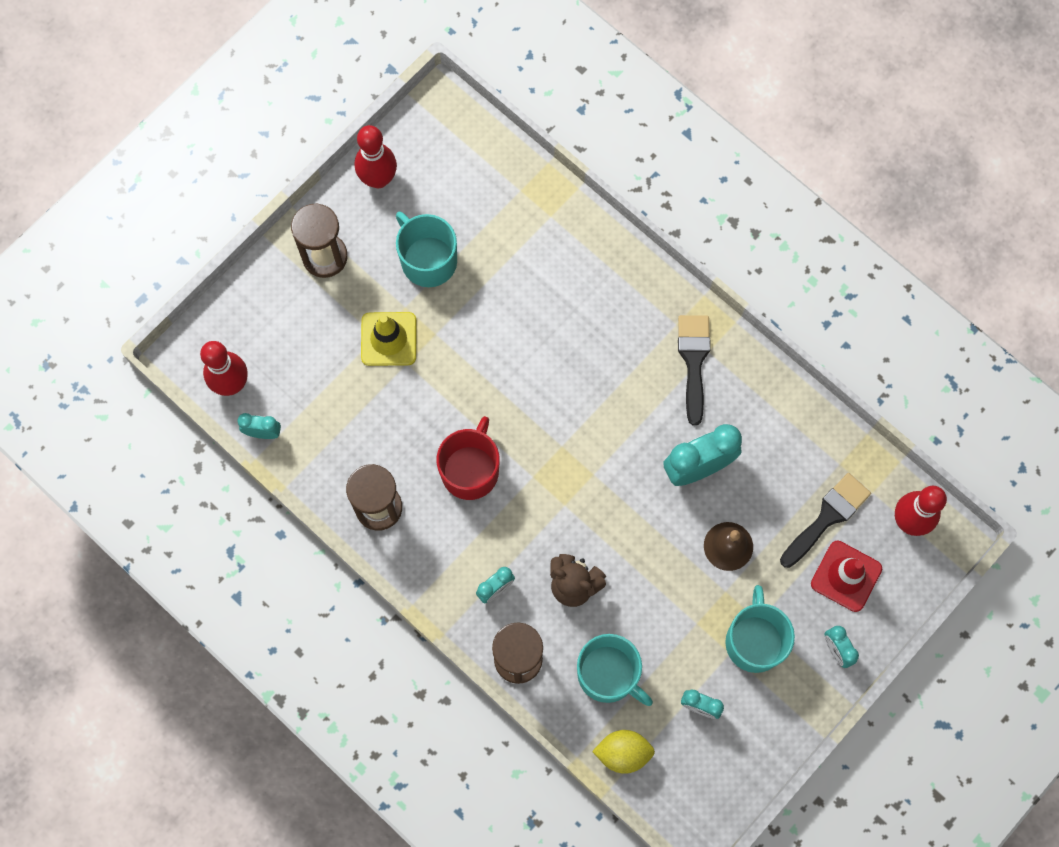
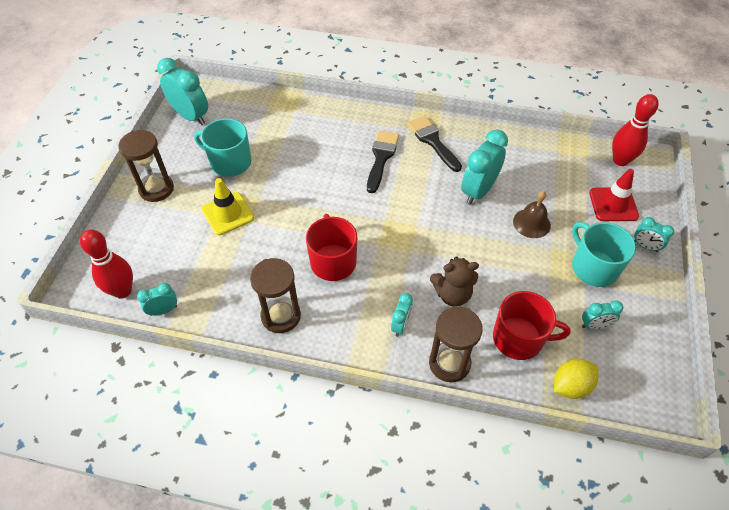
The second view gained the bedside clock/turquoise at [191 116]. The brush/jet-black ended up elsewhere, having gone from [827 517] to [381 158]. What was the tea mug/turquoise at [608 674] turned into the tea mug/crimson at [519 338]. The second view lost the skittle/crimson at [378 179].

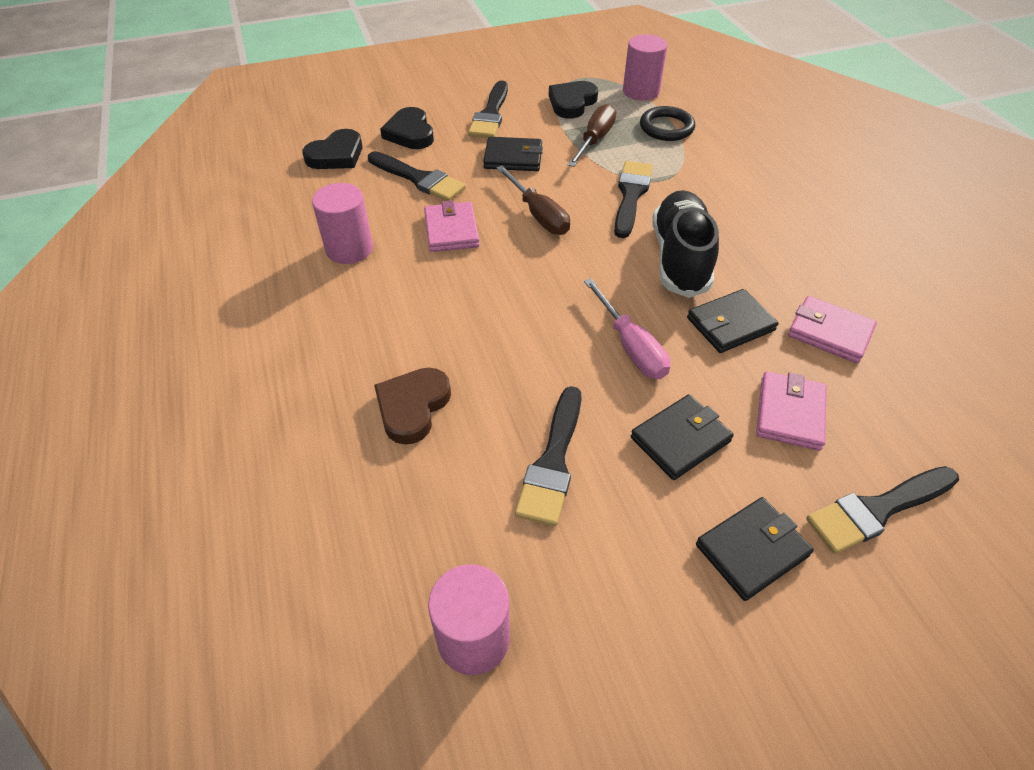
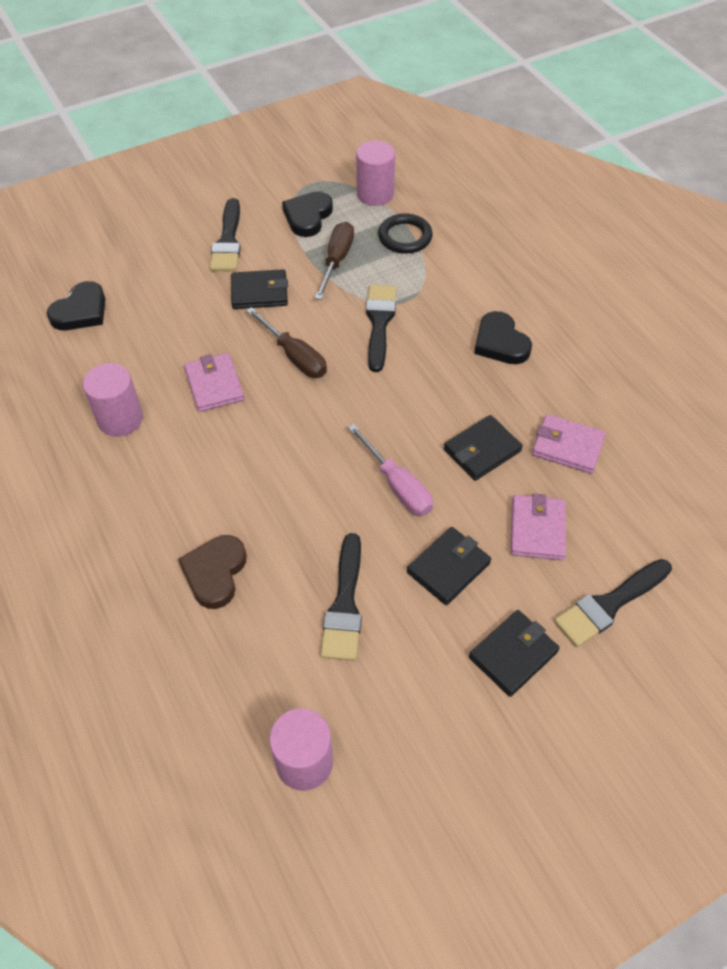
The love heart/jet-black ended up elsewhere, having gone from [410 133] to [500 343]. The second view lost the brush/jet-black at [419 179]. The second view lost the shoe/jet-black at [680 258].

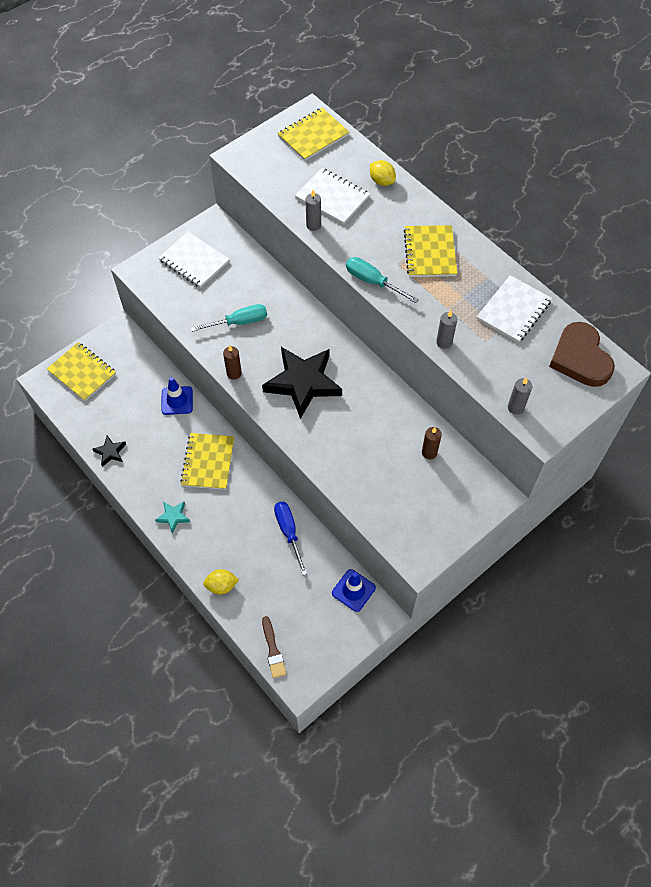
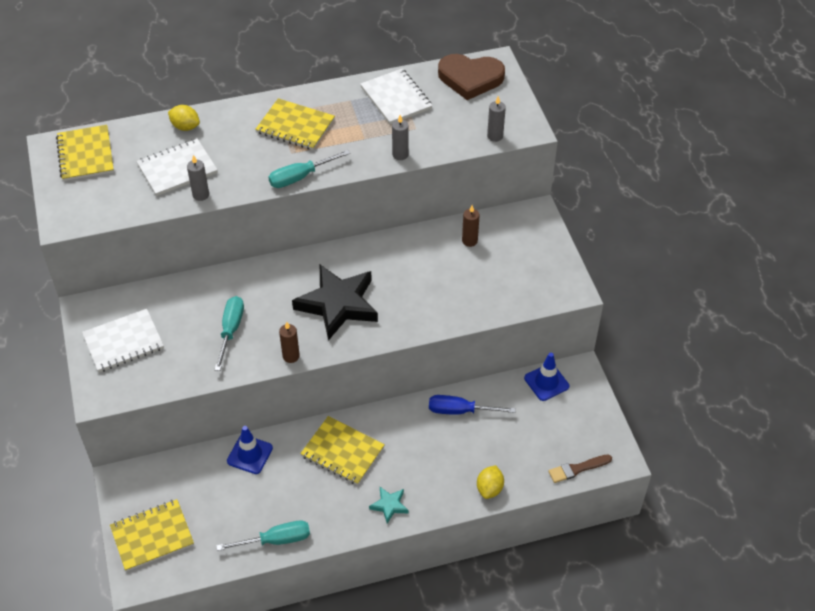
The citrus fruit/yellow at [382 181] ended up facing another way, 45 degrees clockwise from before. Where the star/jet-black stood at [110 452], the flat screwdriver/turquoise came to stand at [276 540]. The brush/dark brown at [273 650] ended up facing another way, 150 degrees clockwise from before.

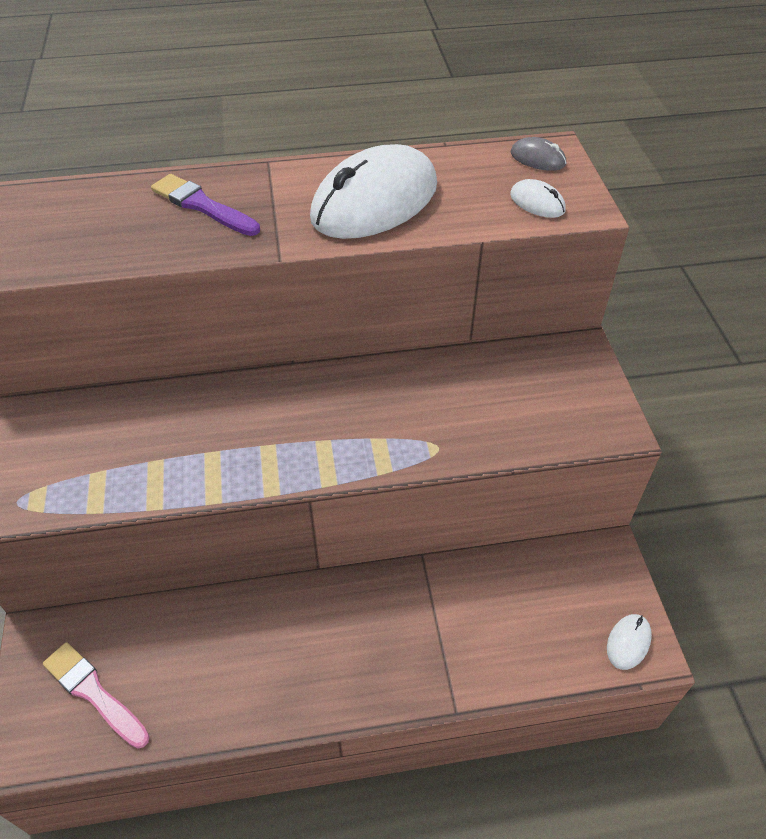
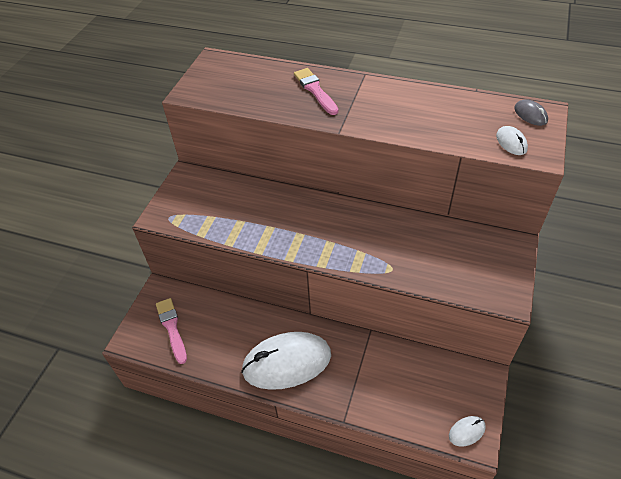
The PC mouse/pure white ended up elsewhere, having gone from [374 202] to [287 362]. What was the brush/royal purple at [202 206] turned into the brush/rosy at [315 90].

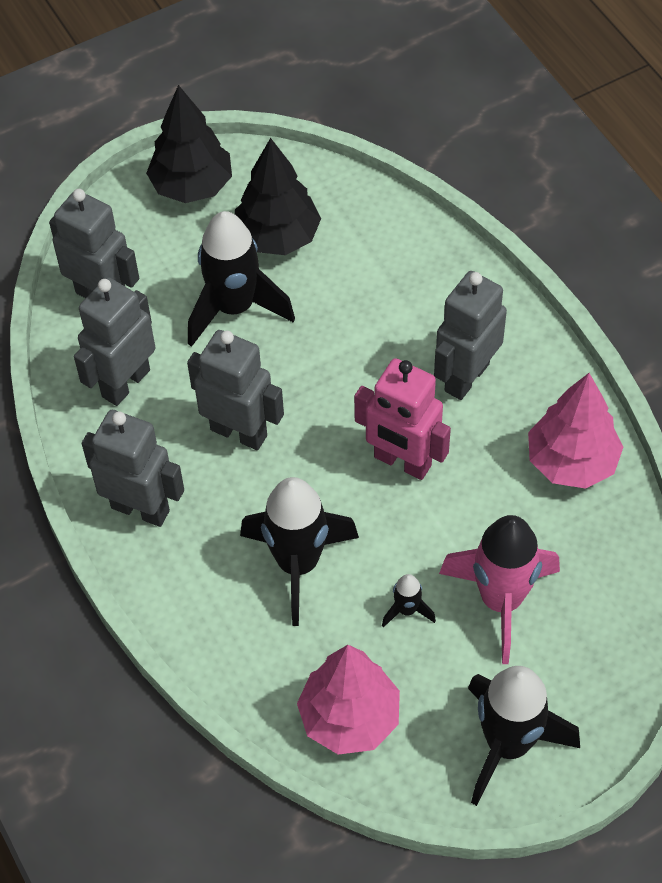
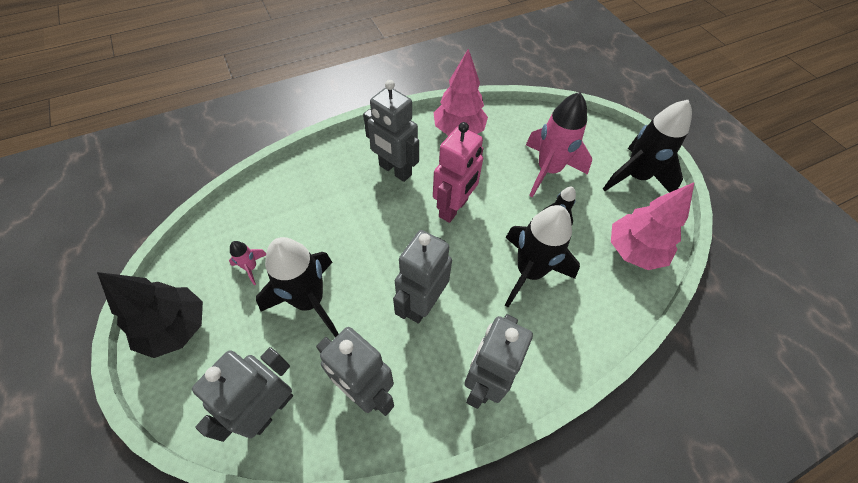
Where the tree/jet-black stood at [277 237], the spaceship/rosy came to stand at [251 267].

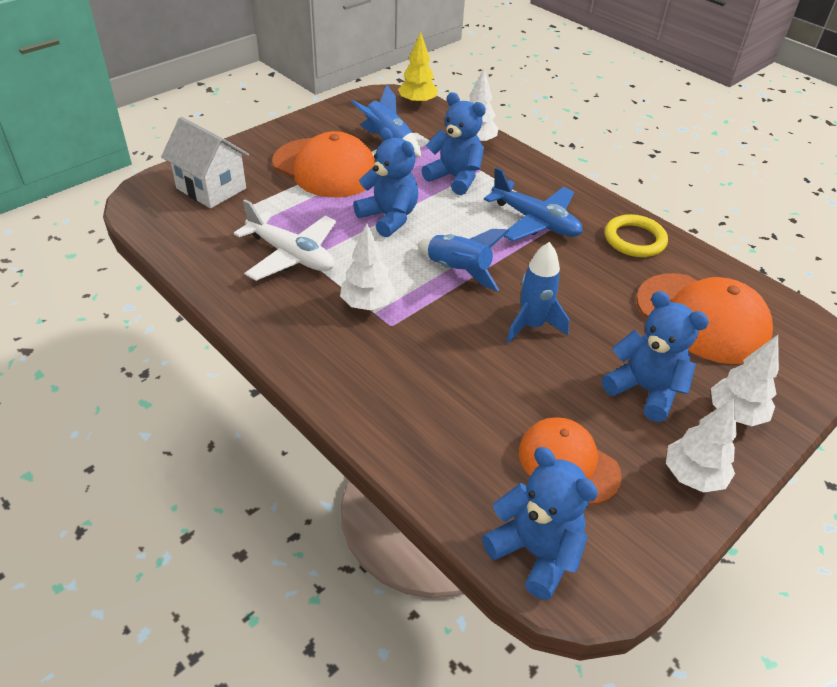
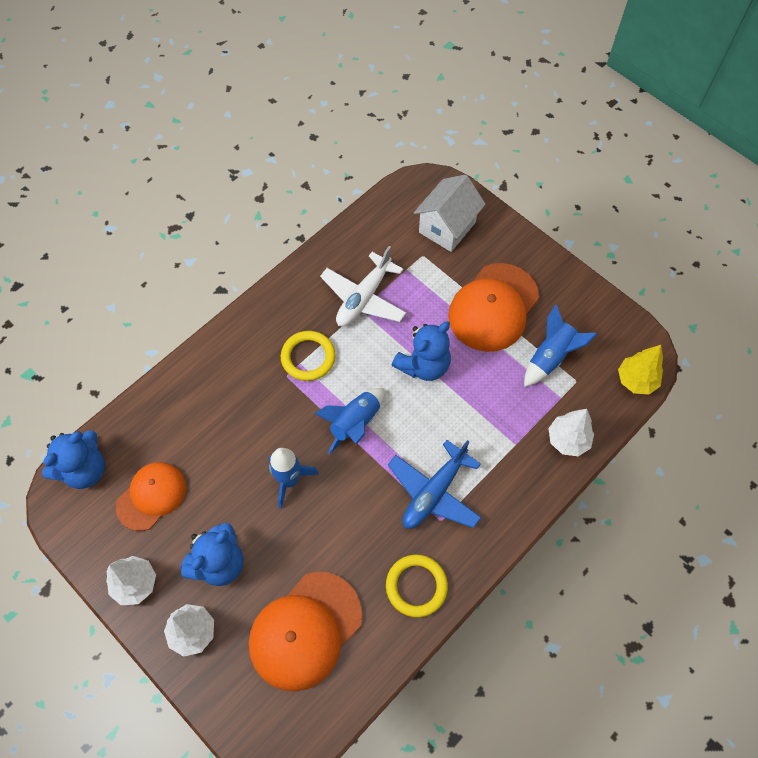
Where the tree/pure white stood at [367 305], the torus/yellow came to stand at [308 357]. The second view lost the teddy/royal blue at [455 178].

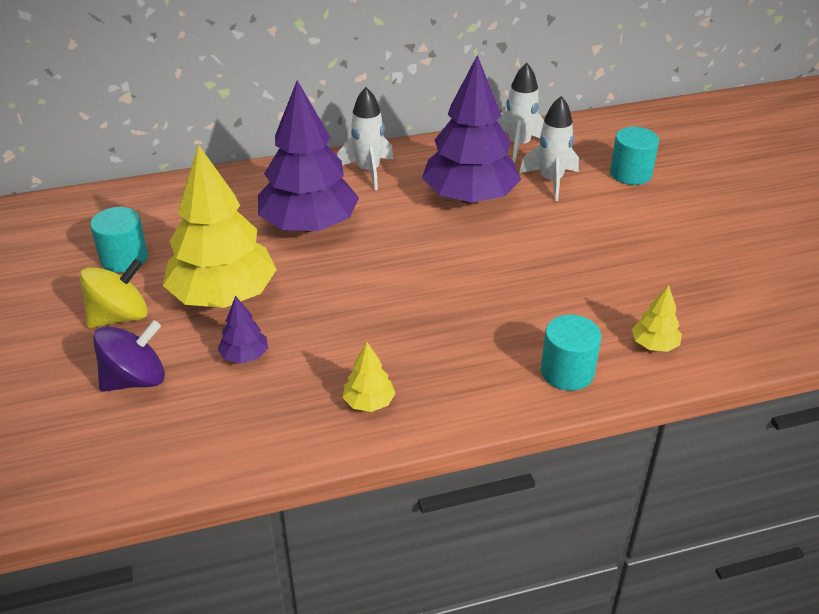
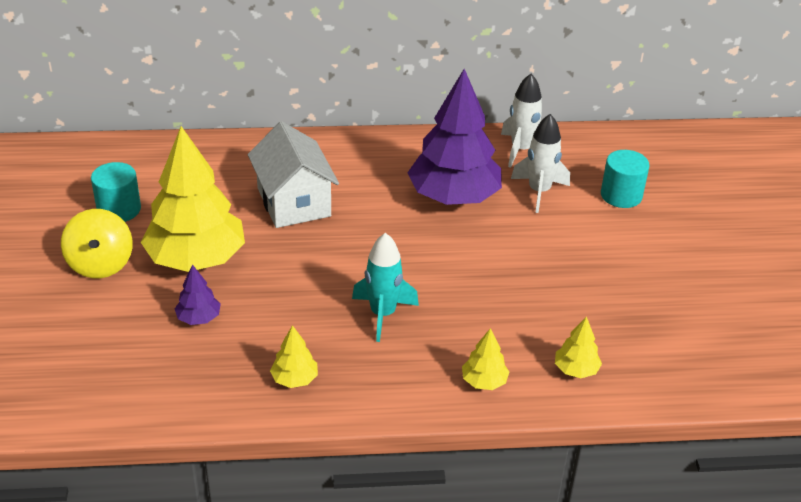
The toy top/yellow at [119 316] ended up facing another way, 105 degrees clockwise from before. Where the tree/royal purple stood at [309 225], the house/pure white came to stand at [293 202]. The second view gained the spaceship/turquoise at [383 314]. Where the solid cylinder/turquoise stood at [567 372], the tree/yellow came to stand at [484 381]. The second view lost the toy top/royal purple at [135 380]. The second view lost the spaceship/pure white at [368 171].

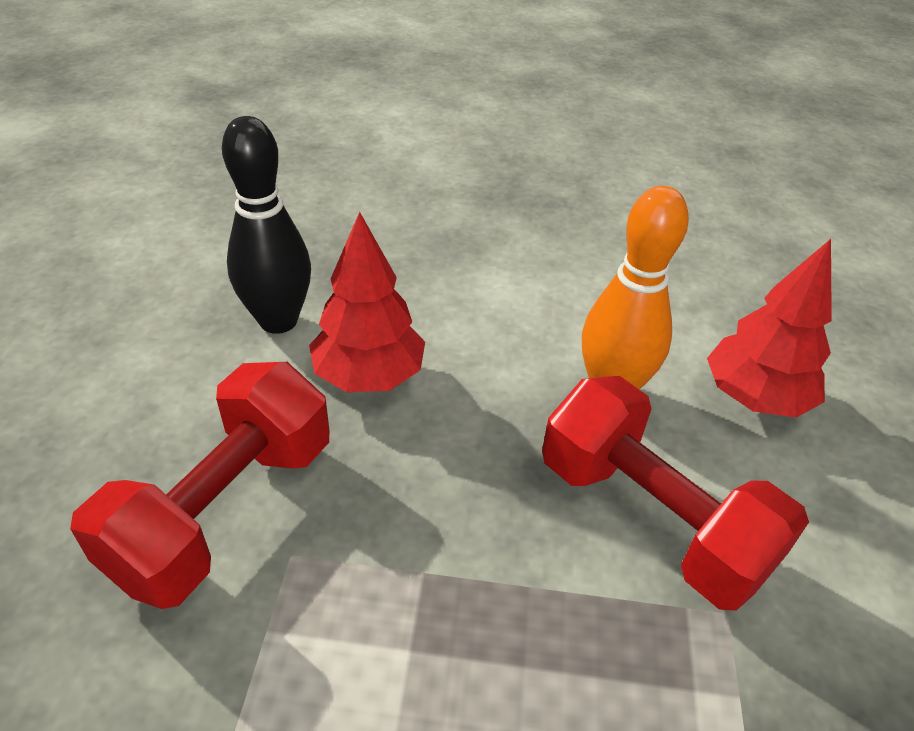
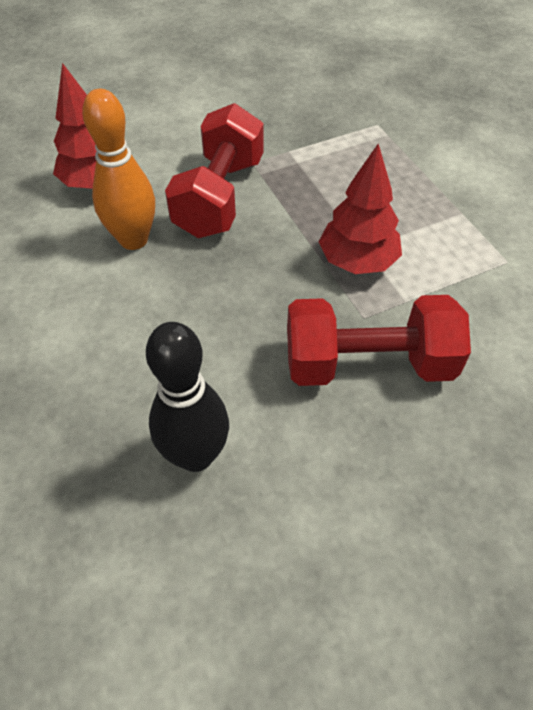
The tree/crimson ended up elsewhere, having gone from [368 376] to [357 261].

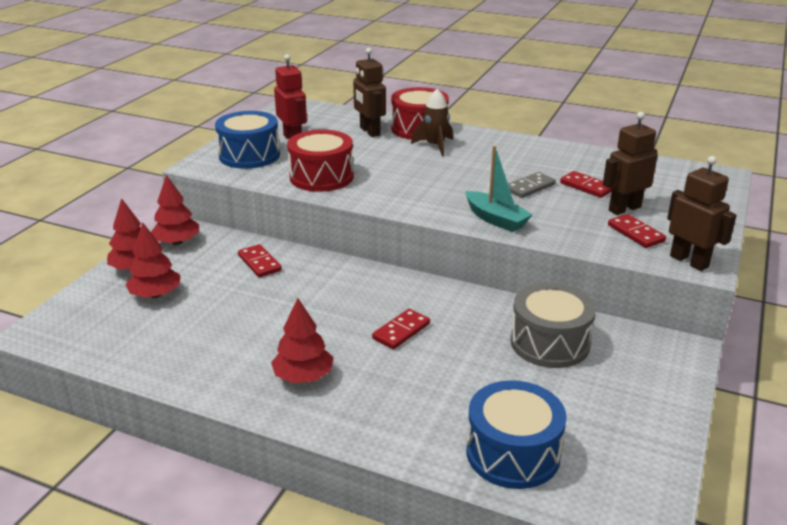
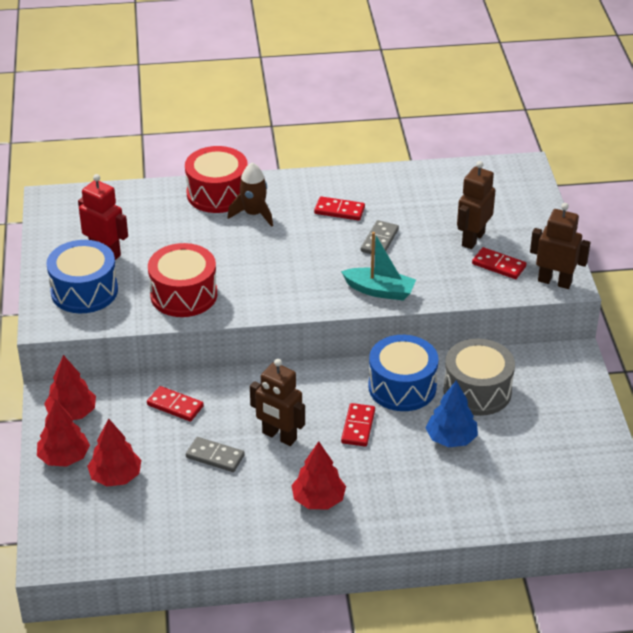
The second view gained the domino tile/grey at [215 456]. The robot figure/dark brown ended up elsewhere, having gone from [369 131] to [279 436]. The domino tile/crimson ended up elsewhere, having gone from [586 186] to [339 210]. The drum/royal blue ended up elsewhere, having gone from [513 453] to [402 387]. The second view gained the tree/royal blue at [451 438].

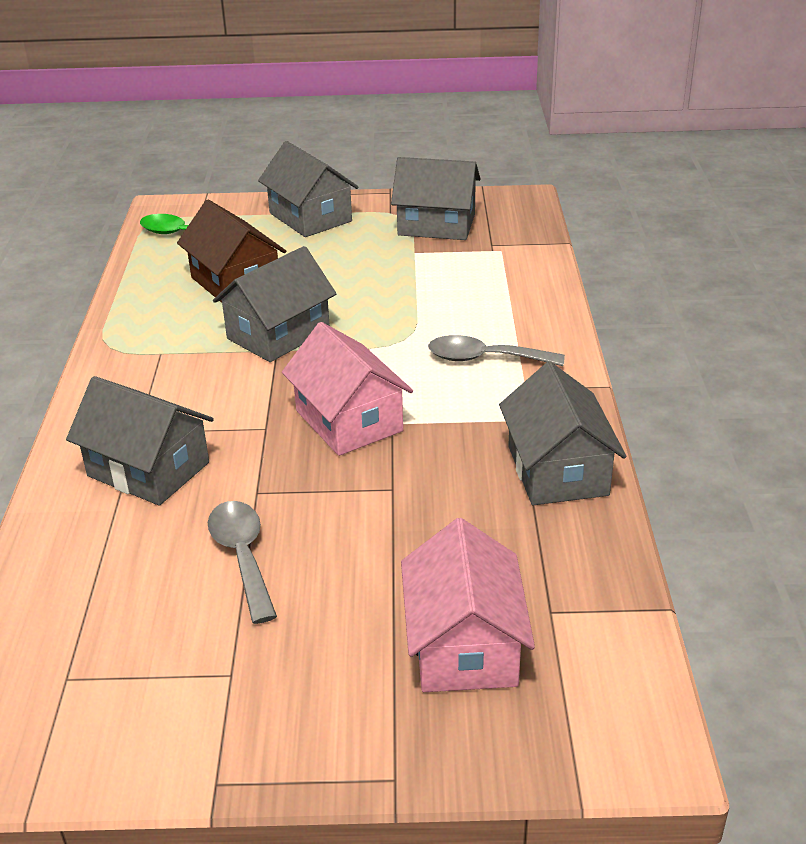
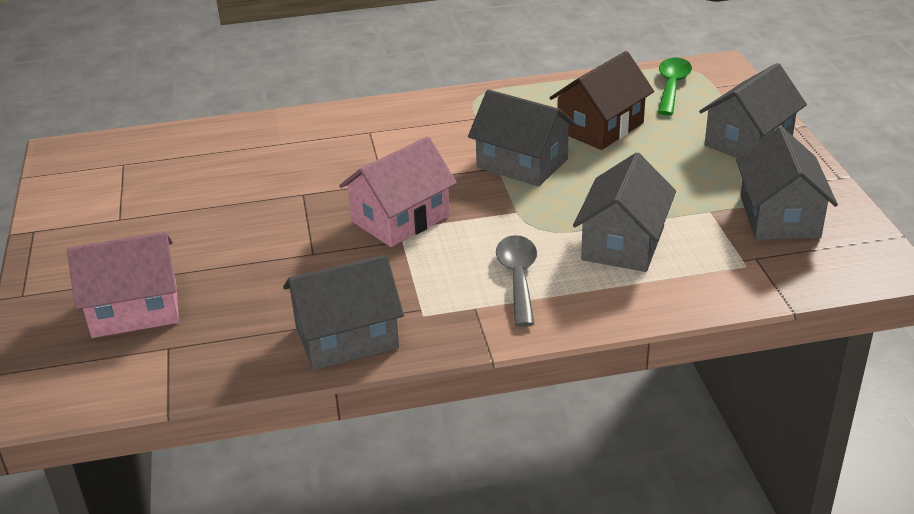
The house/grey ended up elsewhere, having gone from [148 469] to [623 243]. The second view lost the spoon/grey at [242 556].

